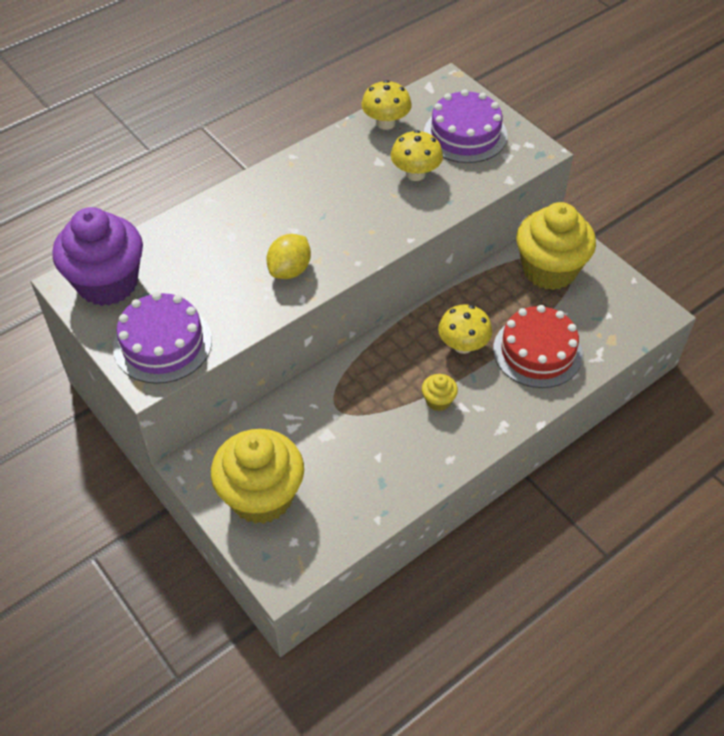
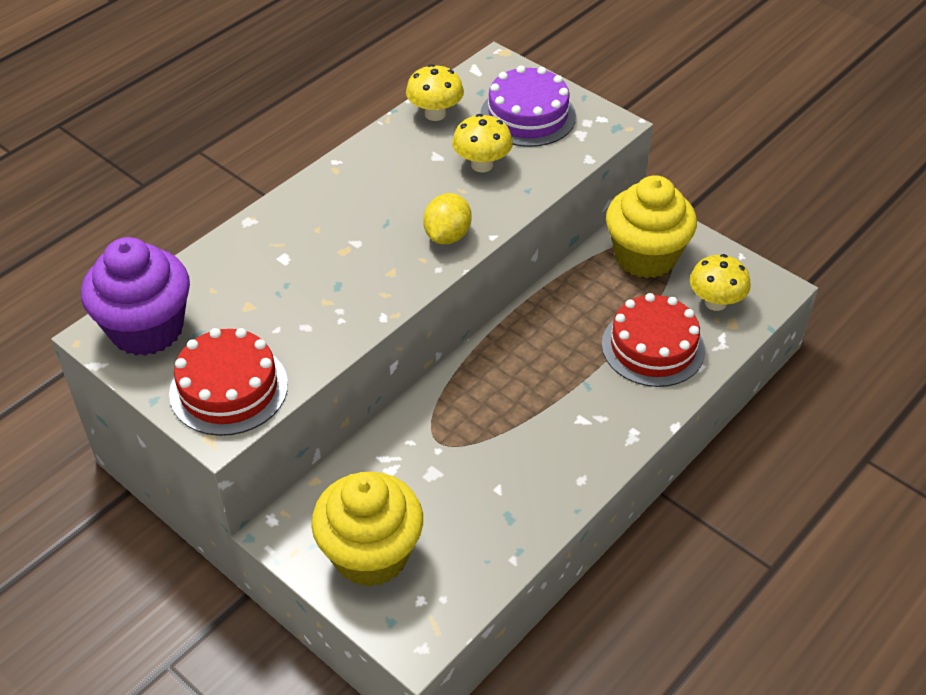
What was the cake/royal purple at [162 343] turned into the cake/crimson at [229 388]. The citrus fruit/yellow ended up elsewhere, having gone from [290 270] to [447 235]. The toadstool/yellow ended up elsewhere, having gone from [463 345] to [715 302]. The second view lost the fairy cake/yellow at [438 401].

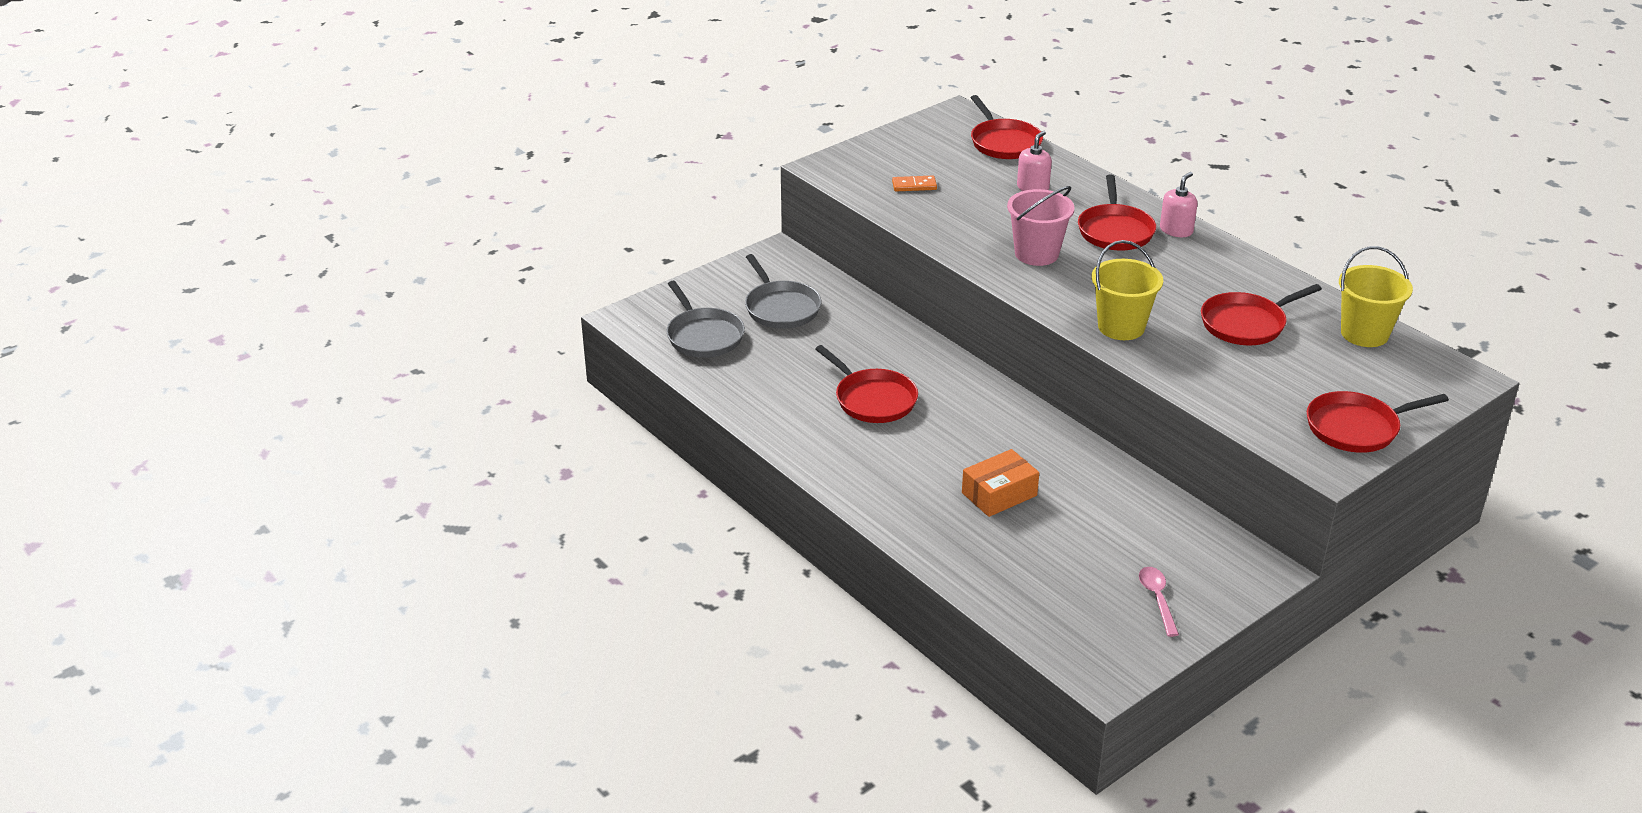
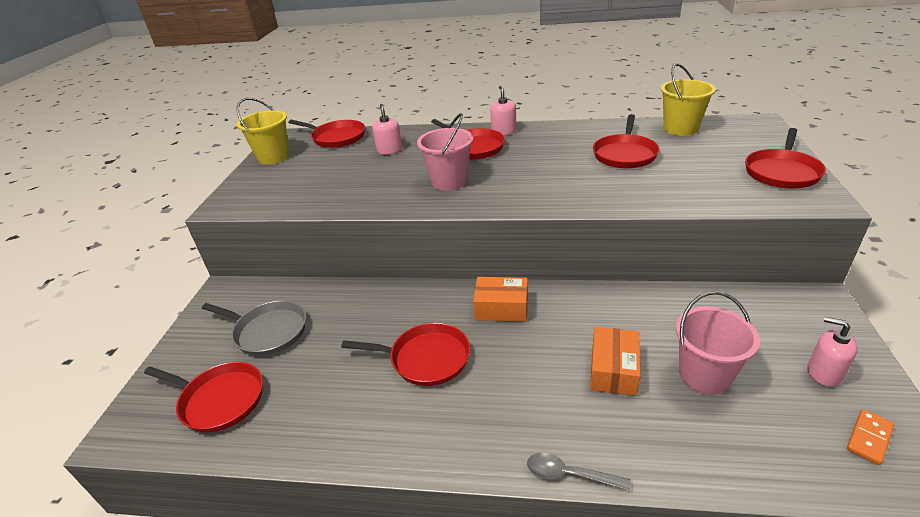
What was the frying pan/grey at [703 336] turned into the frying pan/crimson at [219 400]. The bucket/yellow ended up elsewhere, having gone from [1121 327] to [273 157]. The second view gained the box/orange at [501 308]. The second view gained the spoon/grey at [569 474]. The second view gained the bucket/rosy at [704 375]. Where the spoon/rosy stood at [1157 599], the soap dispenser/rosy came to stand at [824 372]. The domino tile/orange ended up elsewhere, having gone from [914 185] to [869 438].

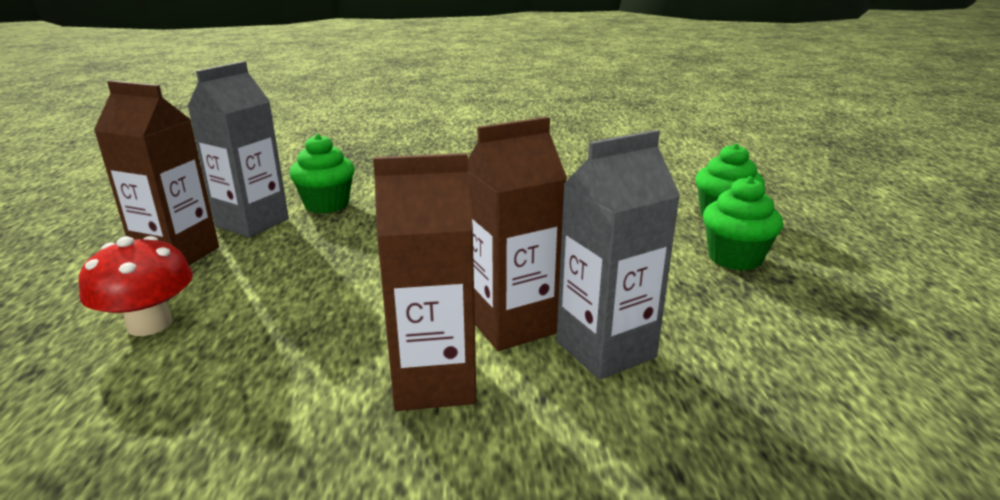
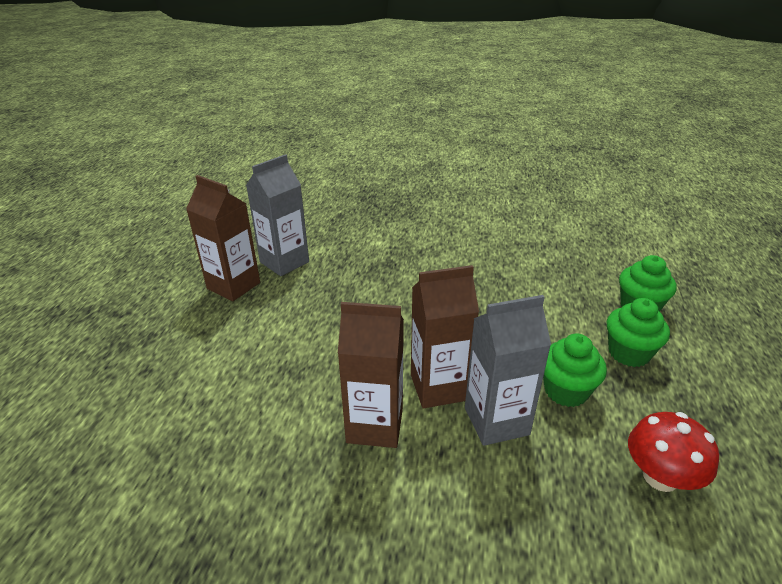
The fairy cake/emerald ended up elsewhere, having gone from [326 204] to [566 391]. The toadstool/crimson ended up elsewhere, having gone from [150 324] to [660 477].

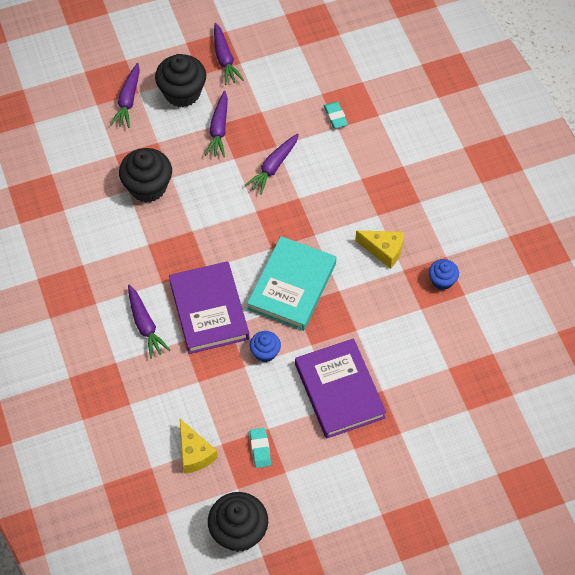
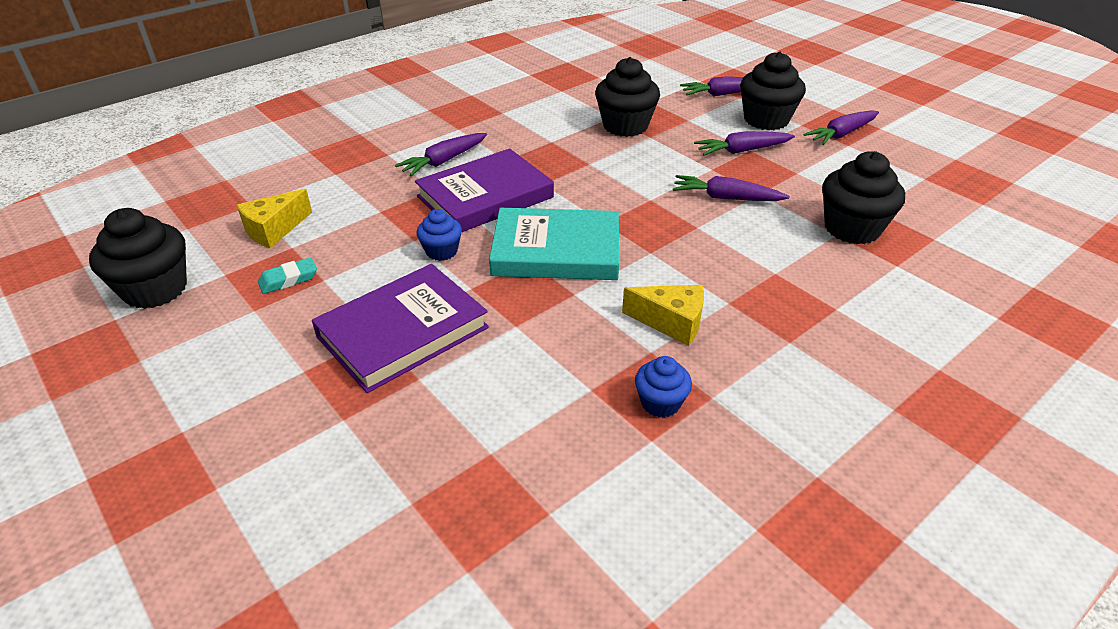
The piece of cheese/yellow at [384 250] ended up facing another way, 75 degrees counterclockwise from before. Where the pencil eraser/turquoise stood at [335 117], the fairy cake/jet-black came to stand at [852 228].

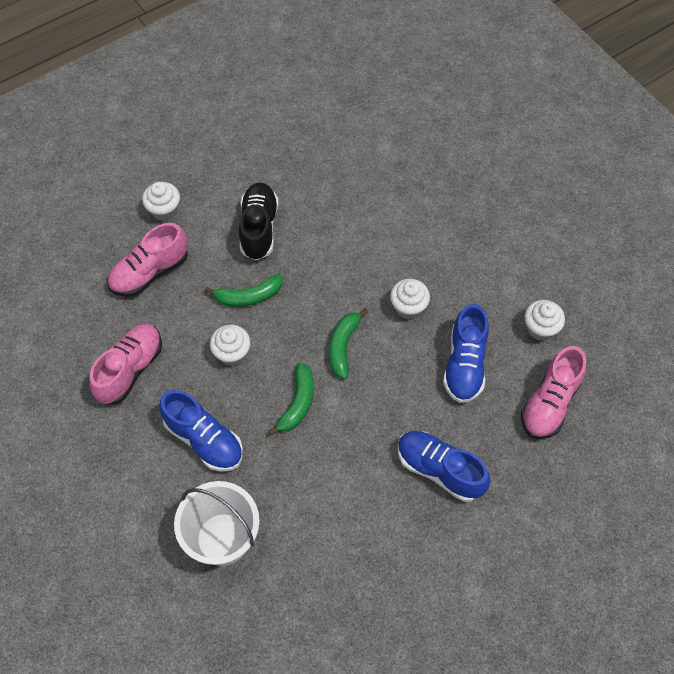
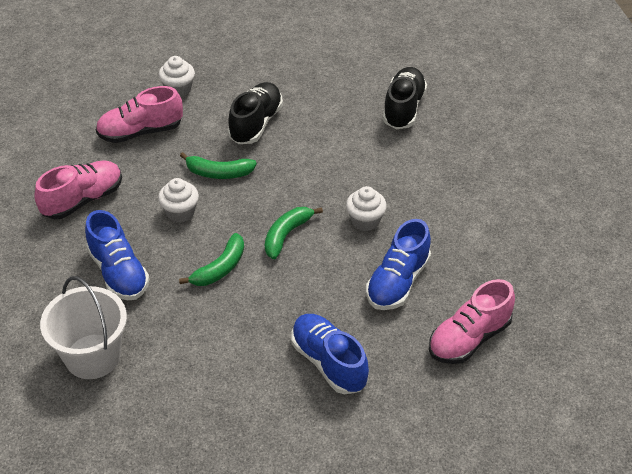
The second view gained the shoe/jet-black at [403 108]. The second view lost the fairy cake/pure white at [540 328].

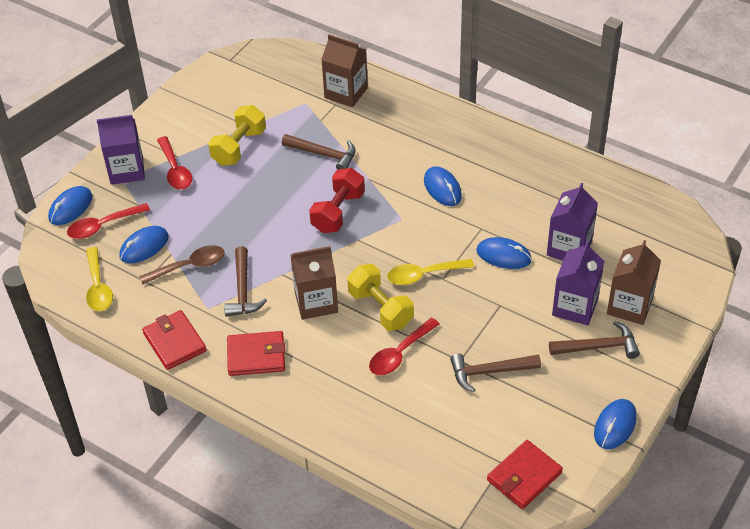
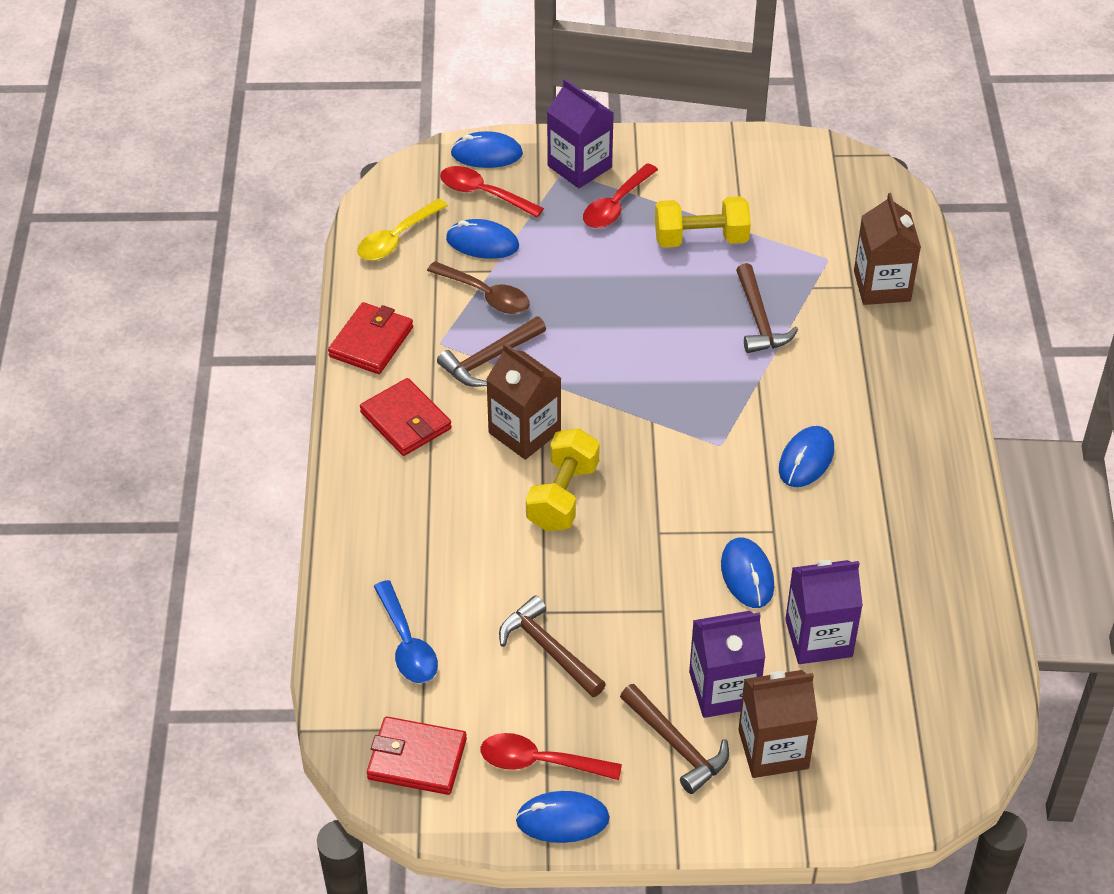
The second view gained the spoon/royal blue at [407 644]. The spoon/crimson ended up elsewhere, having gone from [399 354] to [539 762]. The second view lost the free weight/crimson at [338 212]. The second view lost the spoon/yellow at [423 275].

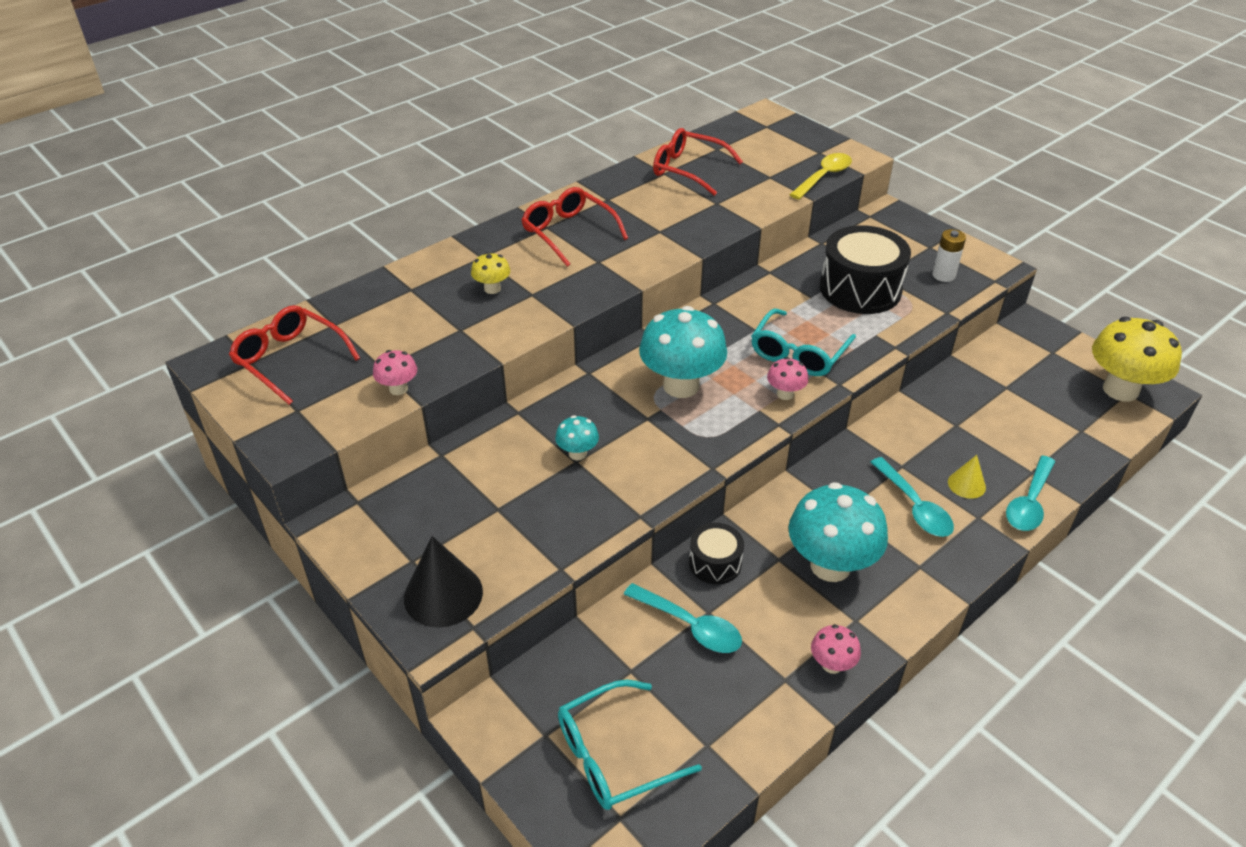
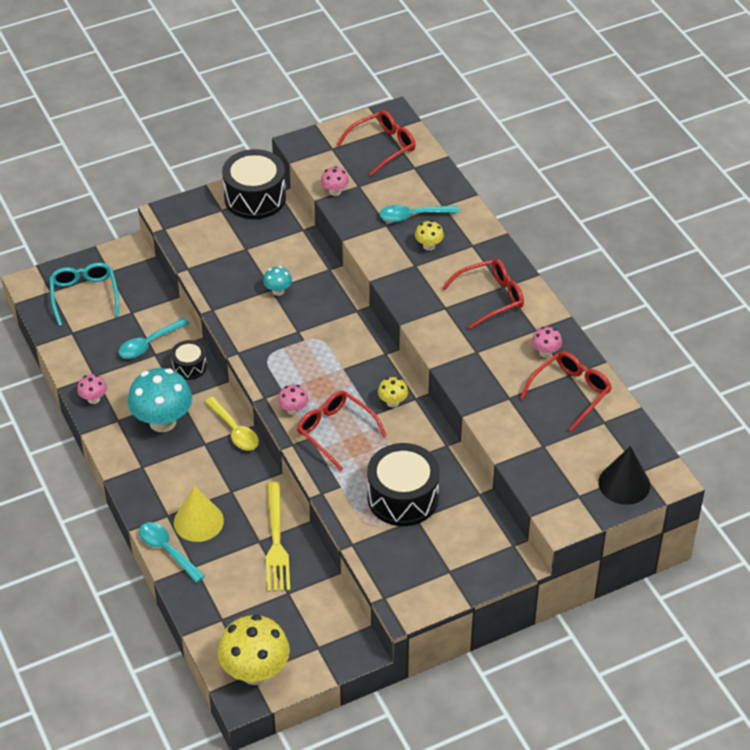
The size of the solid cone/yellow at [966 484] changed by a factor of 1.79. The spoon/yellow ended up elsewhere, having gone from [824 177] to [235 430]. The second view gained the drum/jet-black at [255 197]. The second view gained the dinner fork/yellow at [276 541]. What was the spectacles/turquoise at [798 353] turned into the spectacles/crimson at [335 431]. The second view gained the toadstool/yellow at [392 402]. The spoon/turquoise ended up elsewhere, having gone from [914 506] to [413 216]. The second view gained the toadstool/rosy at [545 352]. The solid cone/jet-black ended up elsewhere, having gone from [443 594] to [624 484]. The second view lost the toadstool/turquoise at [681 385]. The second view lost the power cell/pure white at [943 275].

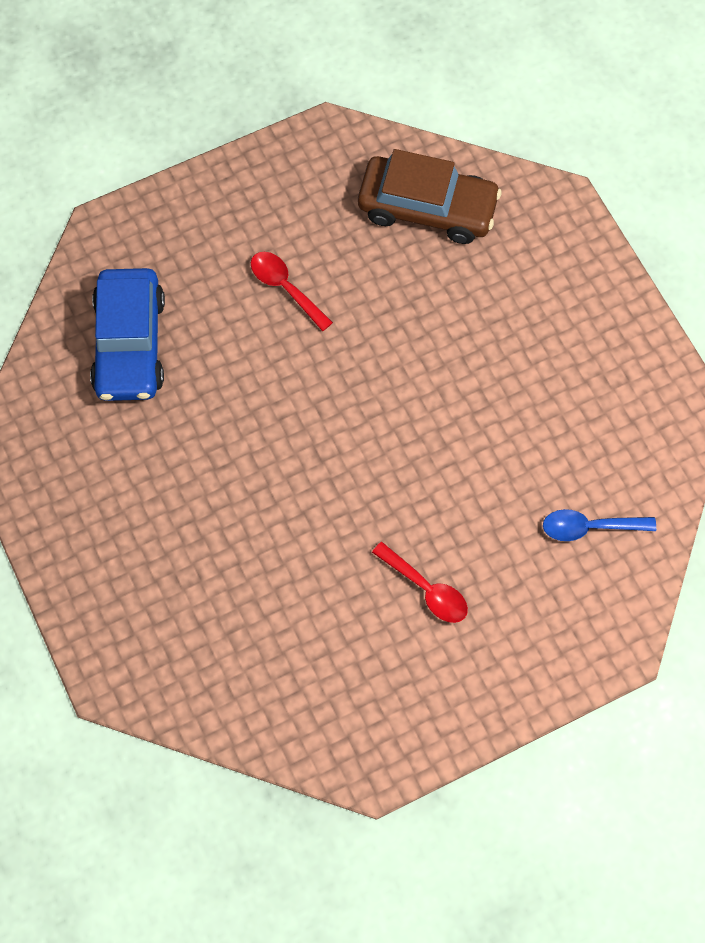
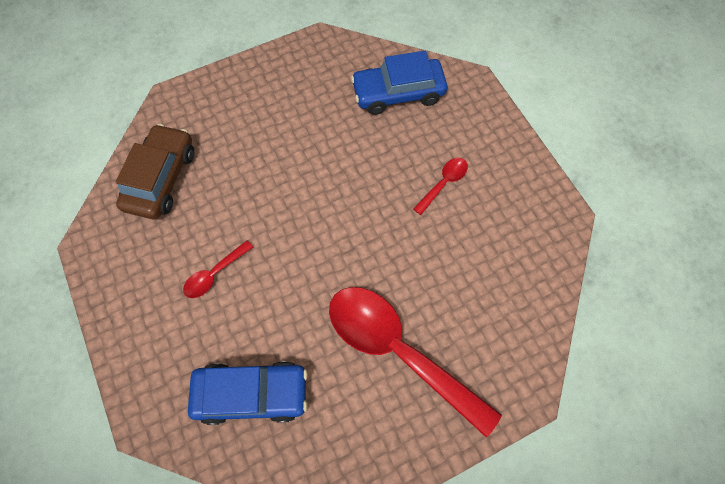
The second view gained the spoon/crimson at [399 350]. Where the spoon/royal blue stood at [590 527], the automobile/royal blue came to stand at [398 93].

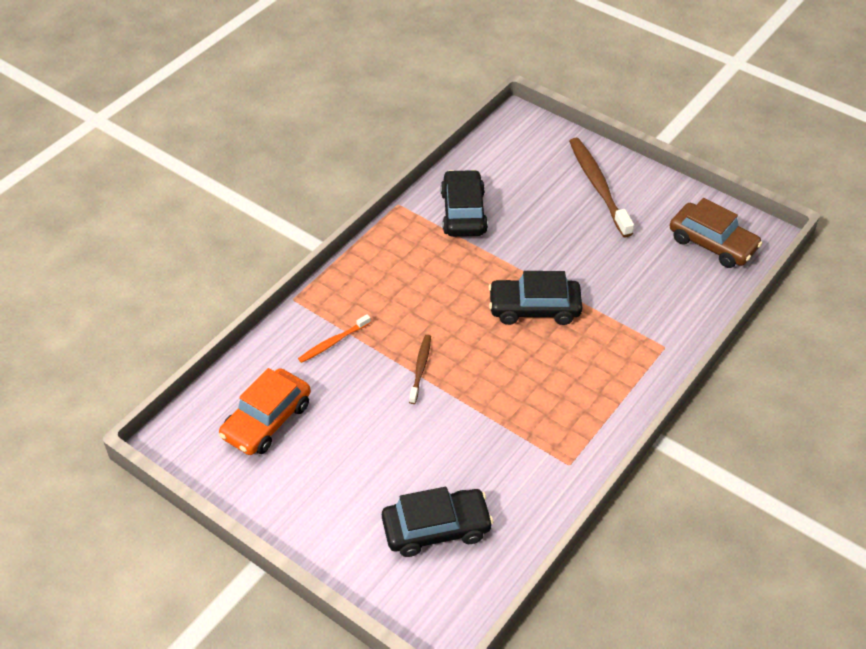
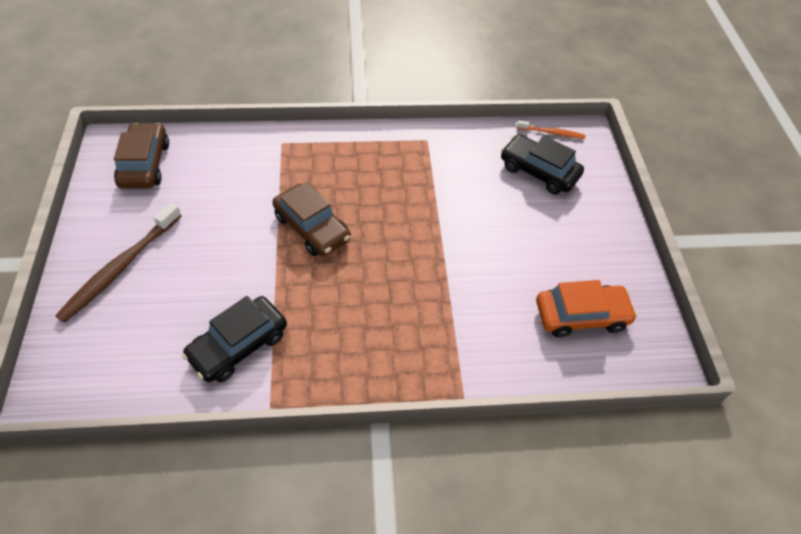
What was the automobile/jet-black at [534 308] turned into the automobile/dark brown at [312 228]. The tooth brush/orange ended up elsewhere, having gone from [333 342] to [552 133]. The second view lost the tooth brush/dark brown at [420 368].

